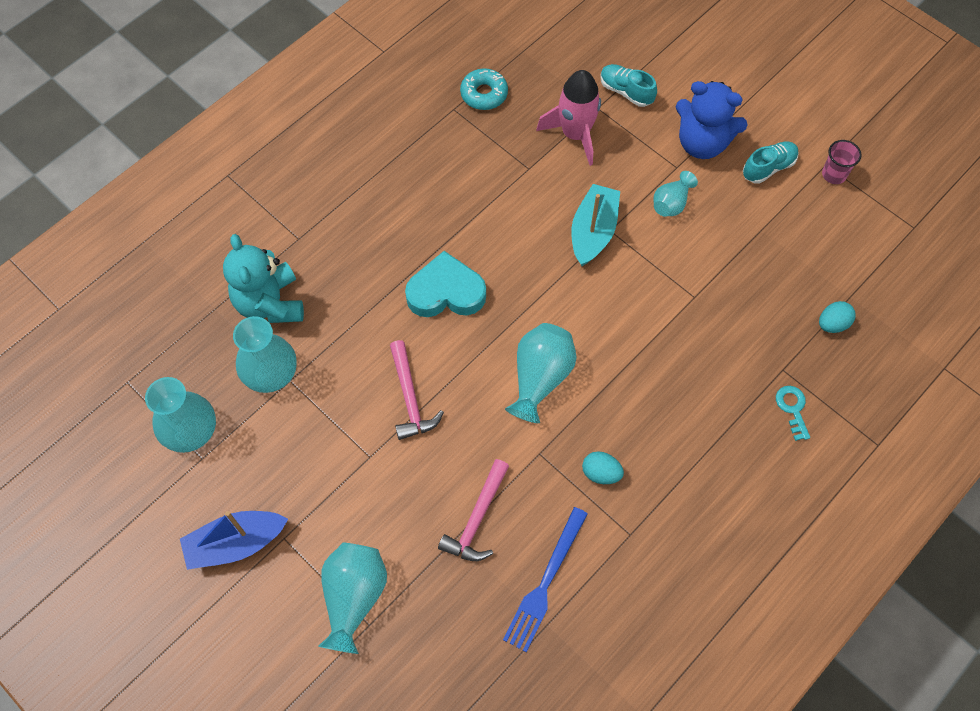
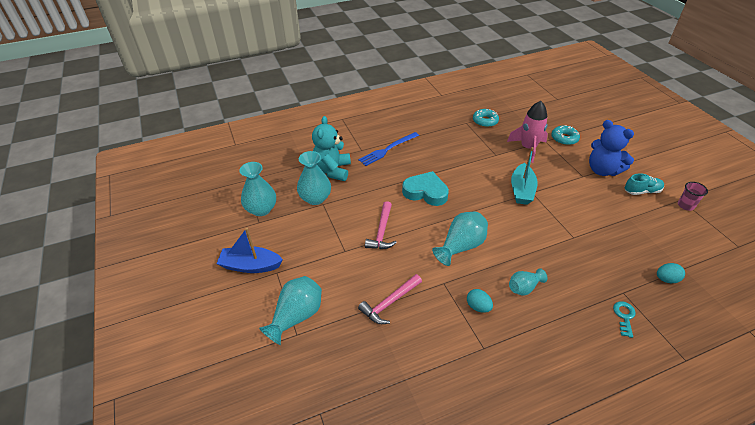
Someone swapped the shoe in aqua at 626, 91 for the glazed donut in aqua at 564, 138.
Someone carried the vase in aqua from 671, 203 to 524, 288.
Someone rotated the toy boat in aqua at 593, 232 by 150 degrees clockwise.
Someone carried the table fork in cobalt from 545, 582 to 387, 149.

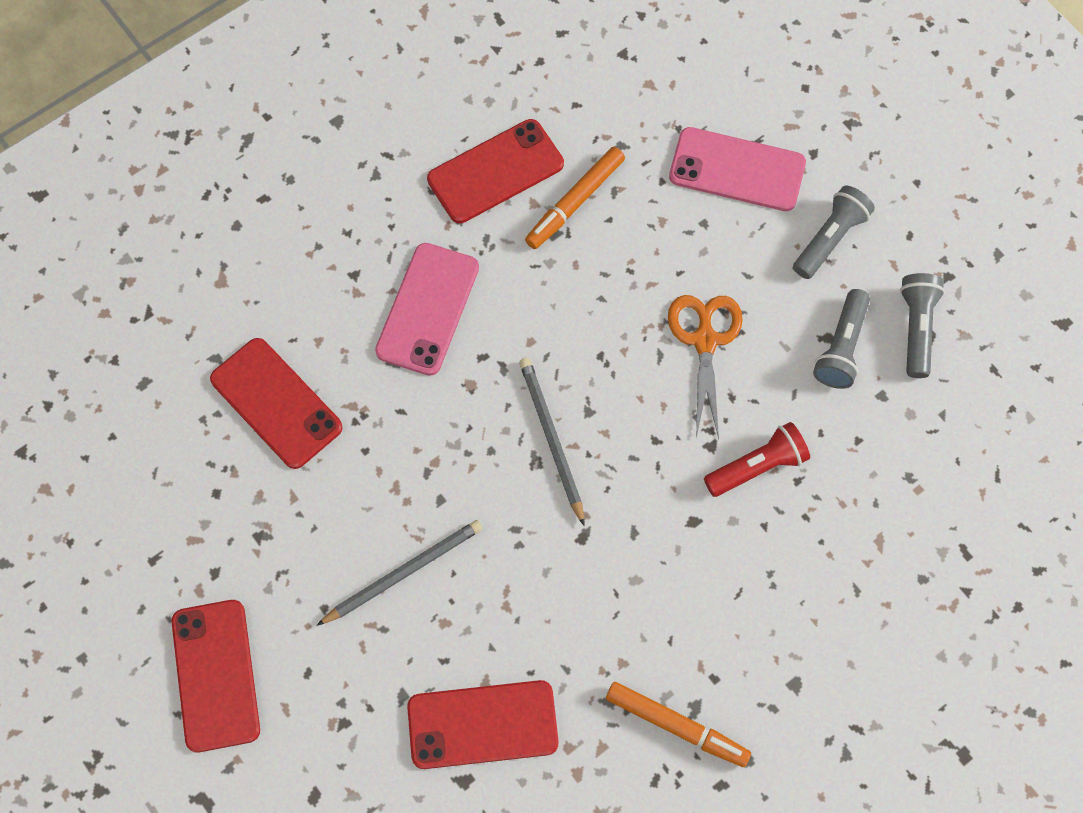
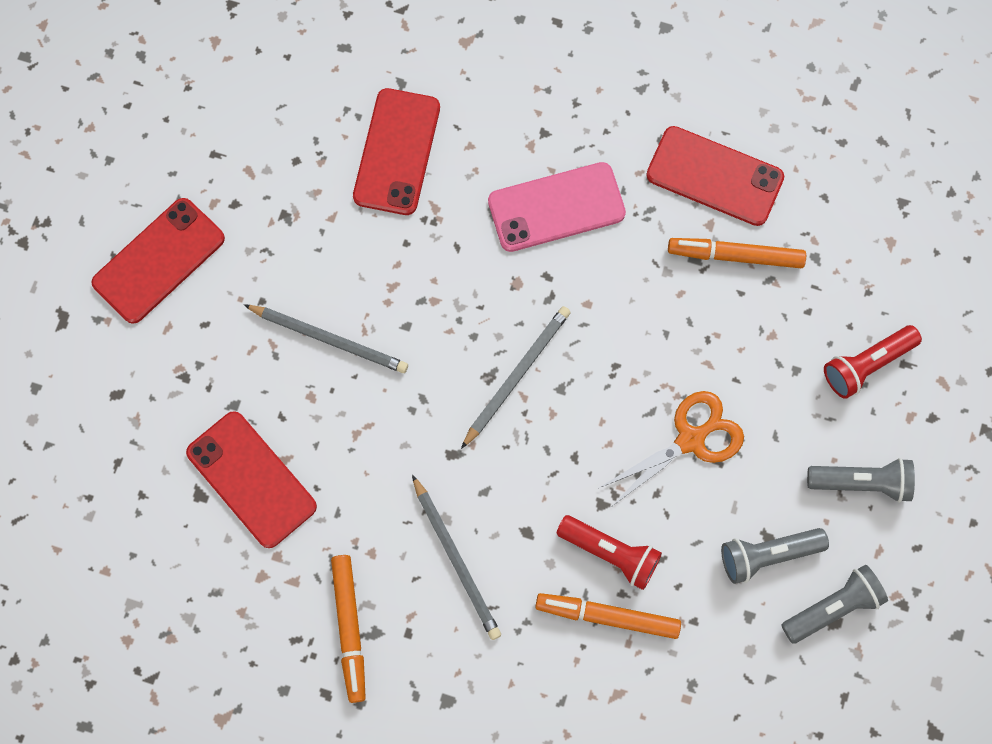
Someone swapped the smartphone in rosy at 737, 170 for the pocket torch in red at 866, 365.
Someone put down the lead pencil in ash-grey at 456, 560.
Someone put down the felt pen in orange at 607, 616.

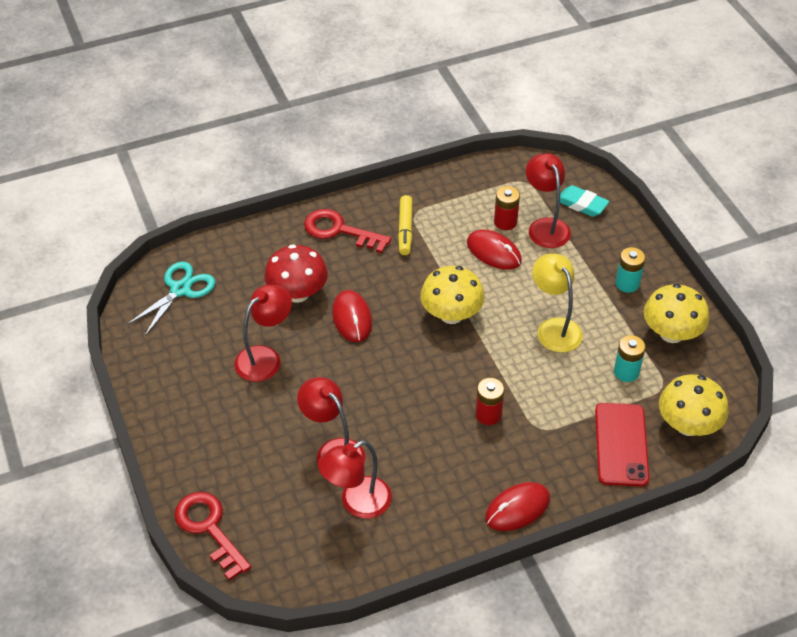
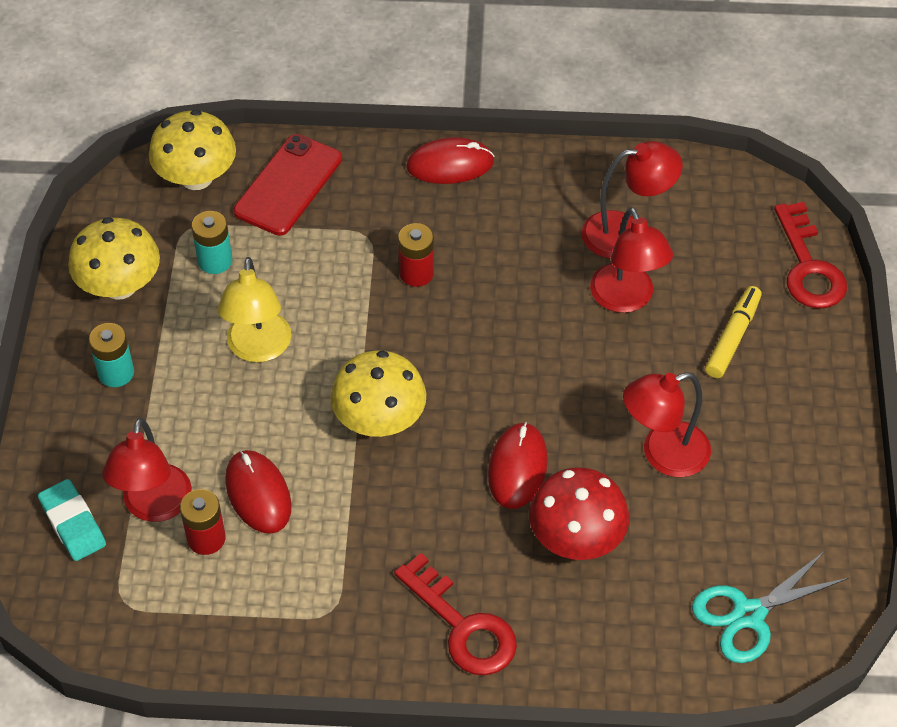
Someone carried the felt pen in golden from 405, 229 to 733, 337.

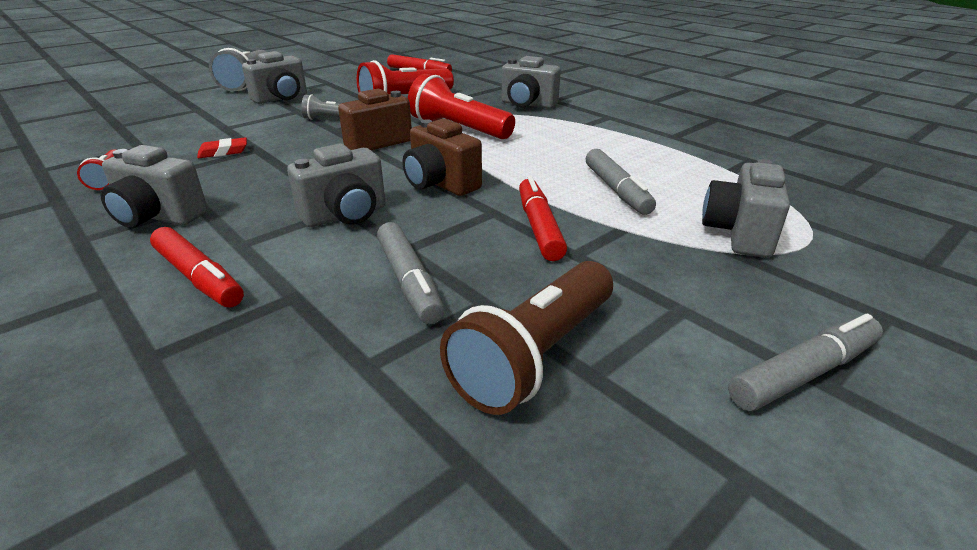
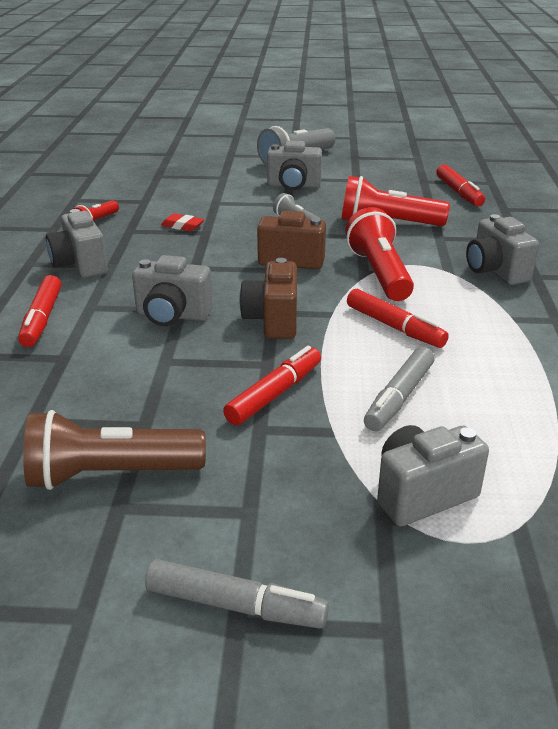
Someone took away the felt pen in ash-grey at 409, 281.
Someone put down the felt pen in red at 394, 327.

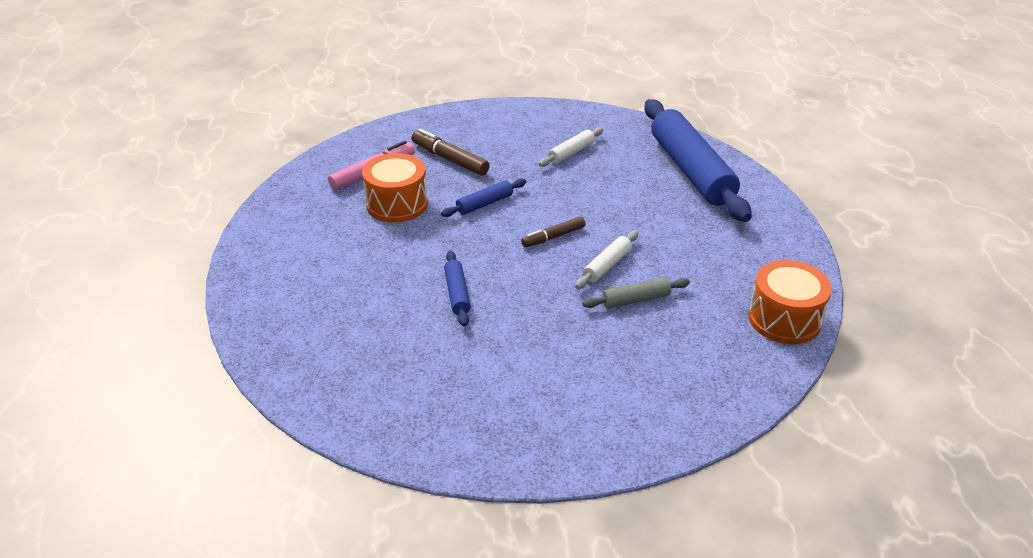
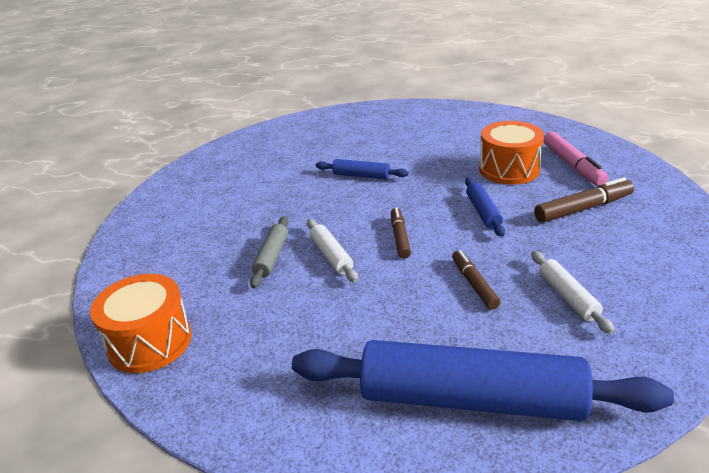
Someone put down the felt pen in brown at 474, 284.

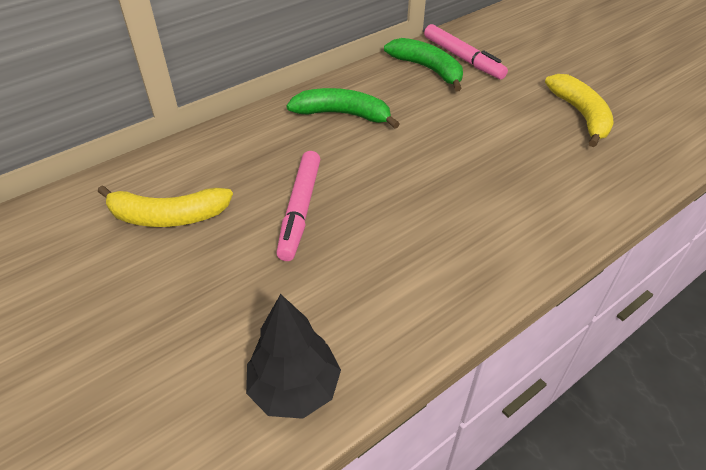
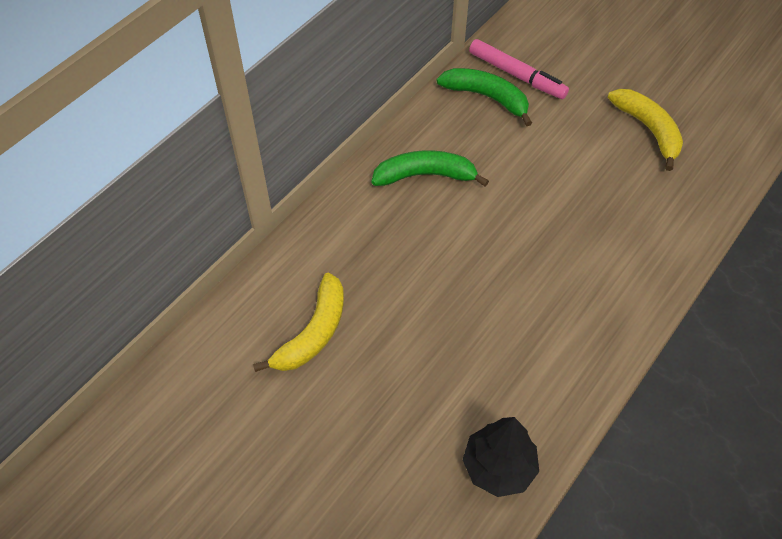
Someone took away the felt pen in rosy at 300, 210.
Someone rotated the banana fruit in golden at 168, 216 by 45 degrees counterclockwise.

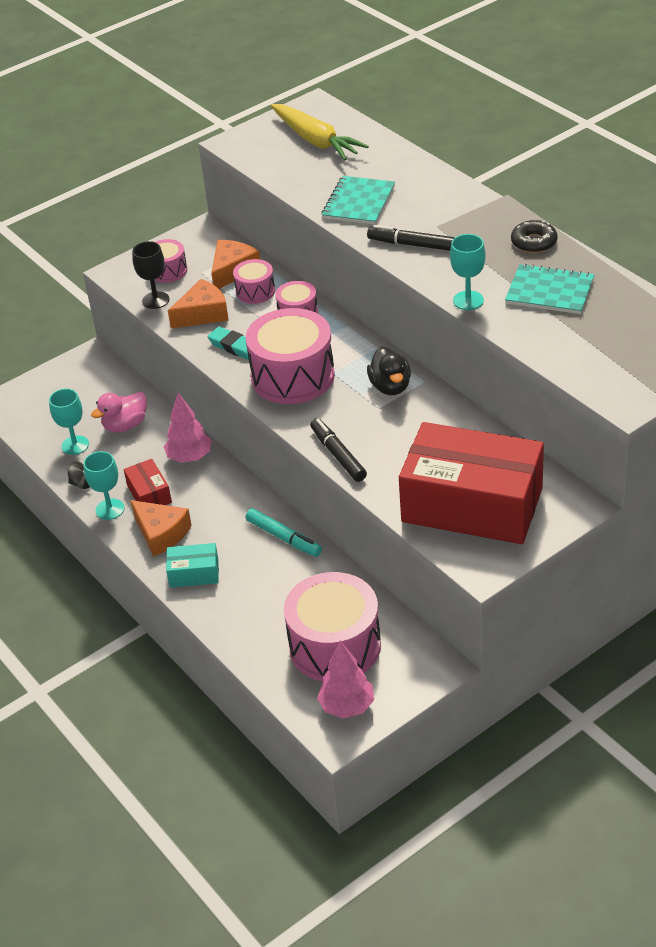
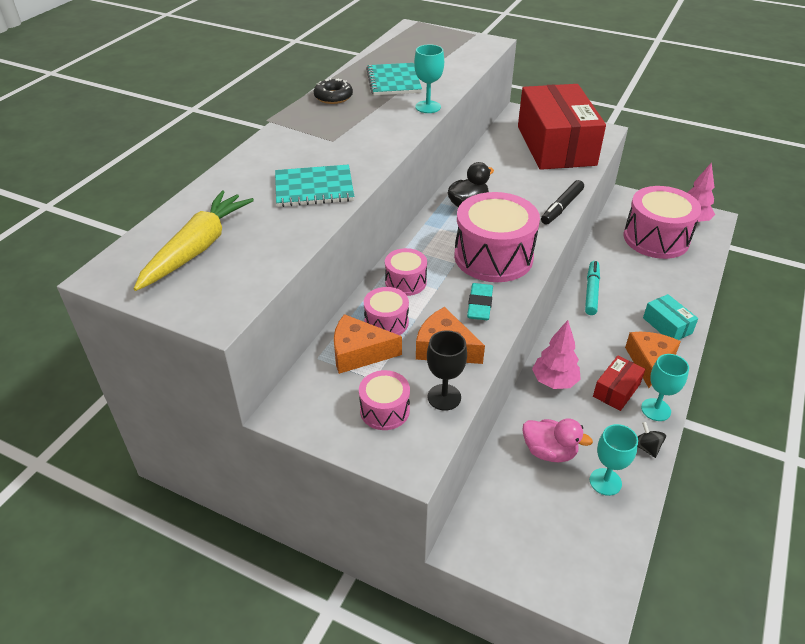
Someone took away the felt pen in ebony at 411, 245.

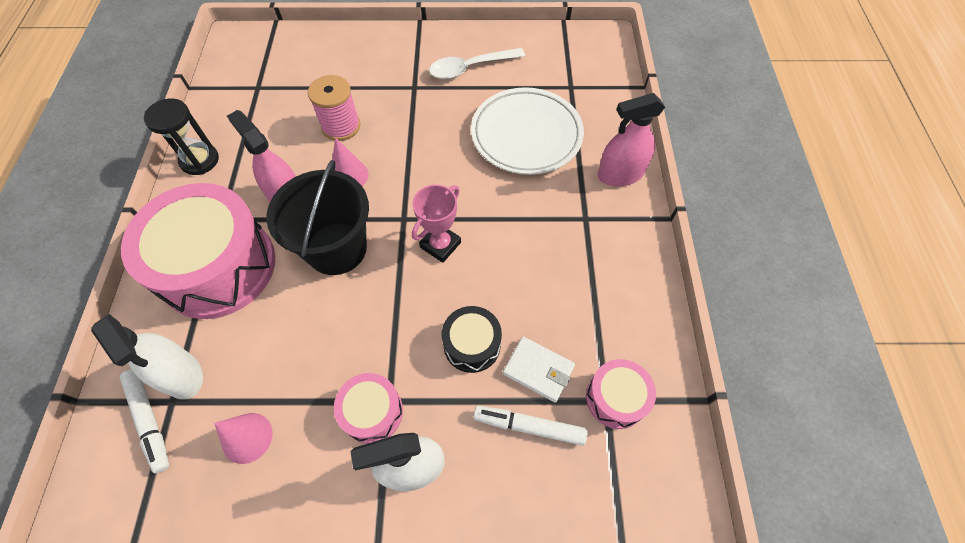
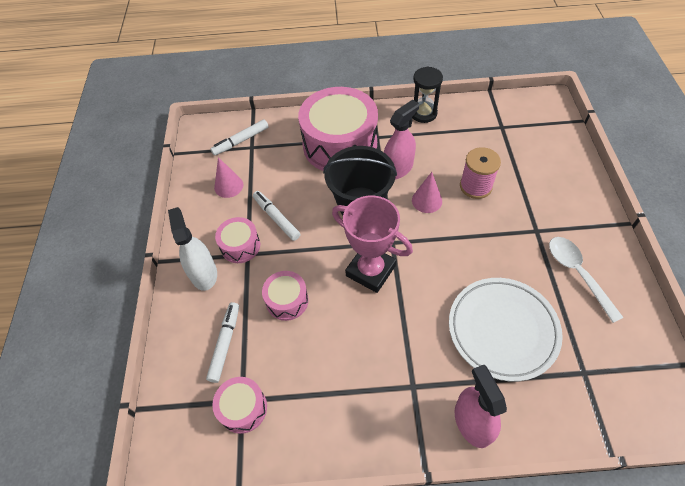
Someone scaled the award cup in rosy at 440, 245 by 1.55.
Someone repainted the drum in ebony at 472, 345, which became the drum in rosy at 287, 300.
Someone took away the sprayer in snow-white at 181, 374.
Someone took away the wallet in snow-white at 538, 370.
Someone put down the felt pen in snow-white at 276, 218.

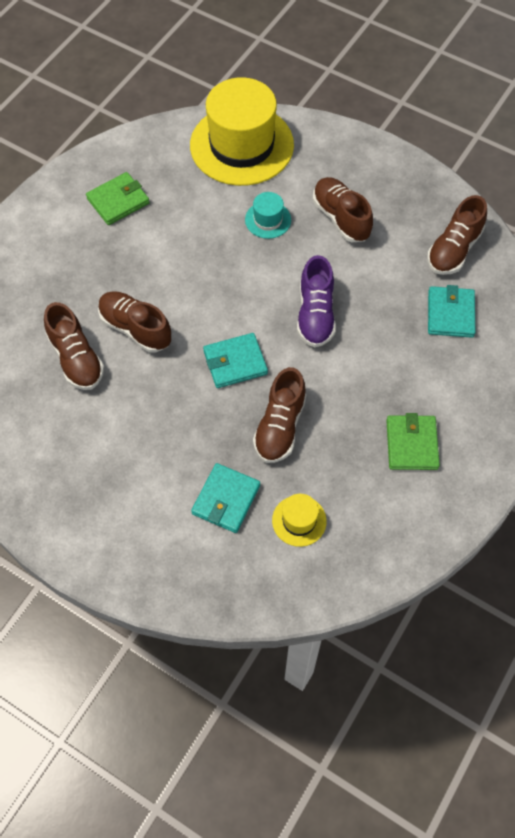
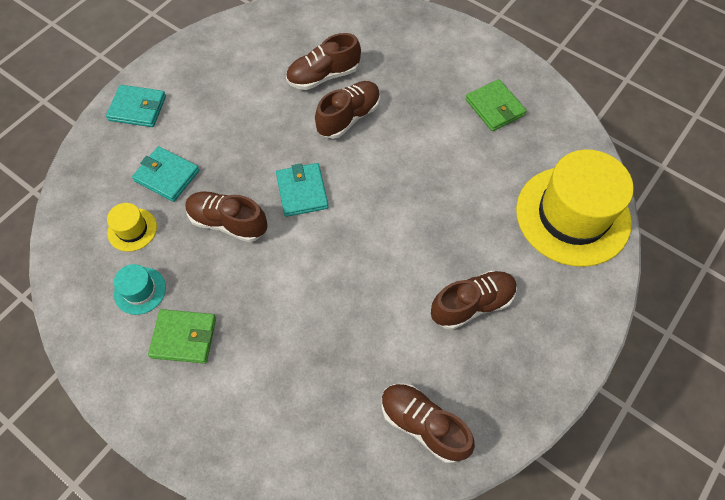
Someone carried the tall hat in aqua from 268, 220 to 140, 290.
Someone took away the shoe in violet at 315, 314.
Someone carried the wallet in aqua from 450, 314 to 138, 108.

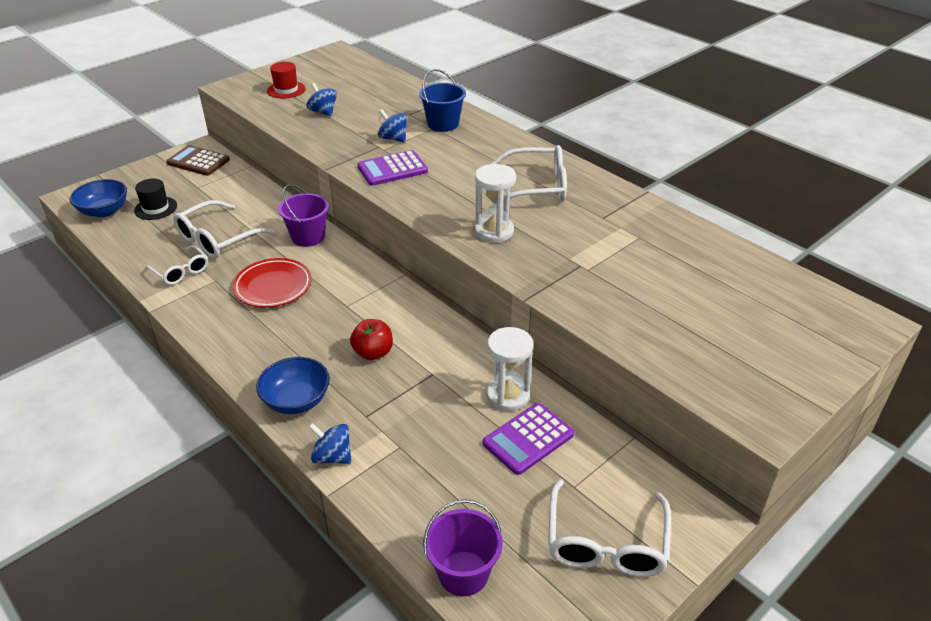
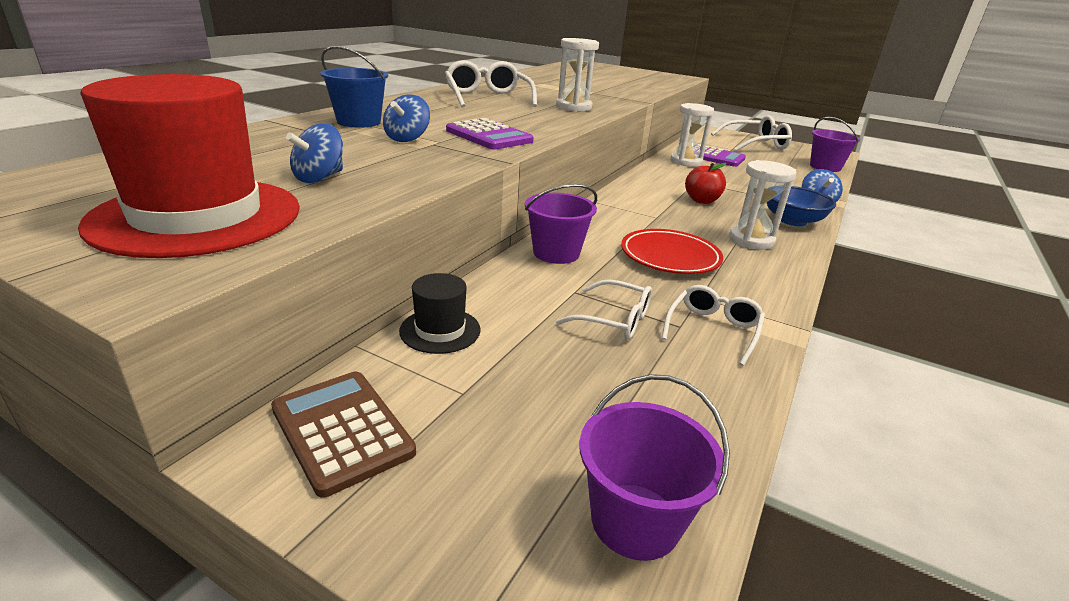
Someone scaled the tall hat in red at 286, 90 by 2.11.
Someone rotated the calculator in brown at 198, 161 by 135 degrees clockwise.
Someone swapped the serving bowl in cobalt at 104, 211 for the pail in violet at 635, 520.
Someone carried the tall hat in ebony from 156, 208 to 440, 330.
Someone scaled the eyeglasses in snow-white at 217, 239 by 0.62.
Someone put down the sand timer in snow-white at 751, 240.

